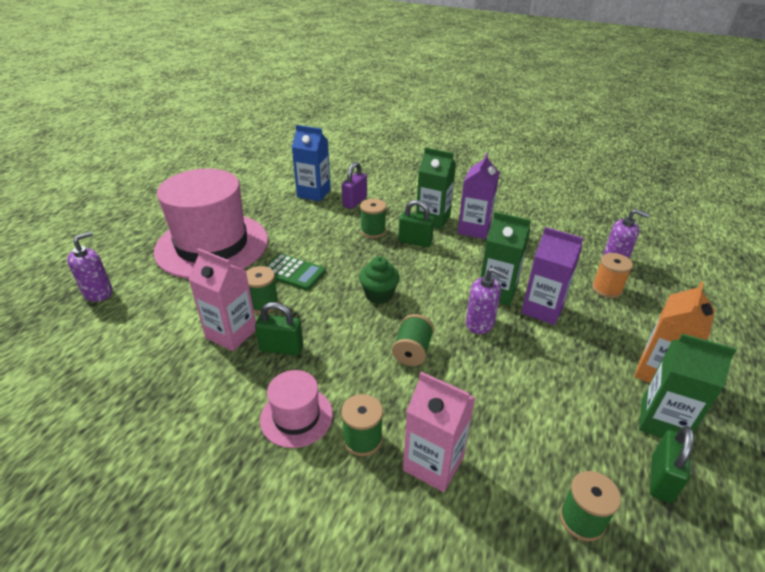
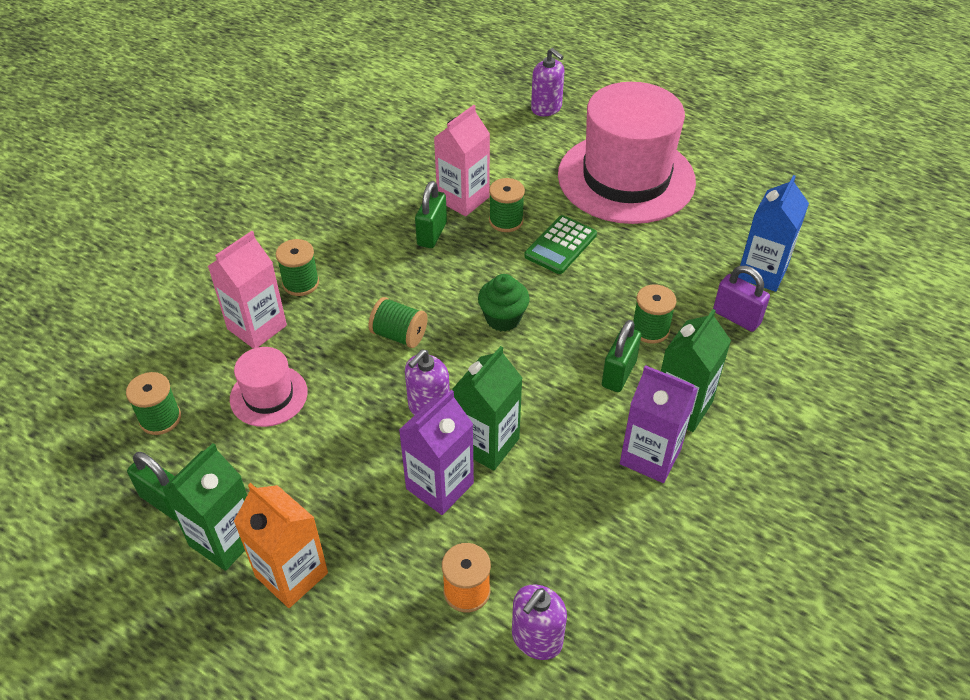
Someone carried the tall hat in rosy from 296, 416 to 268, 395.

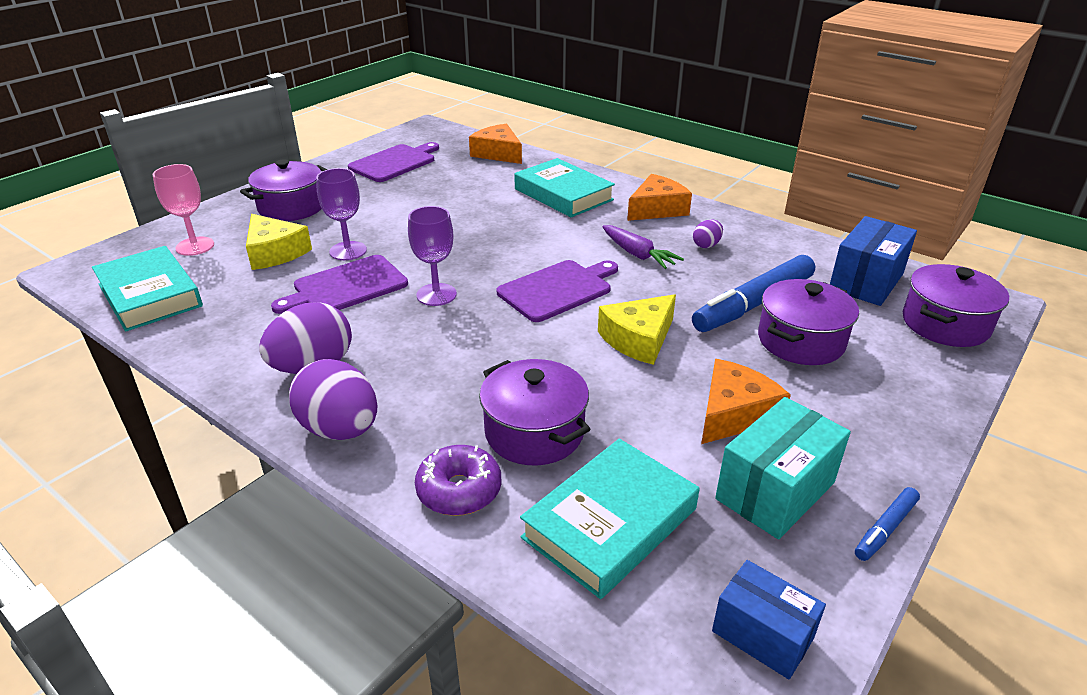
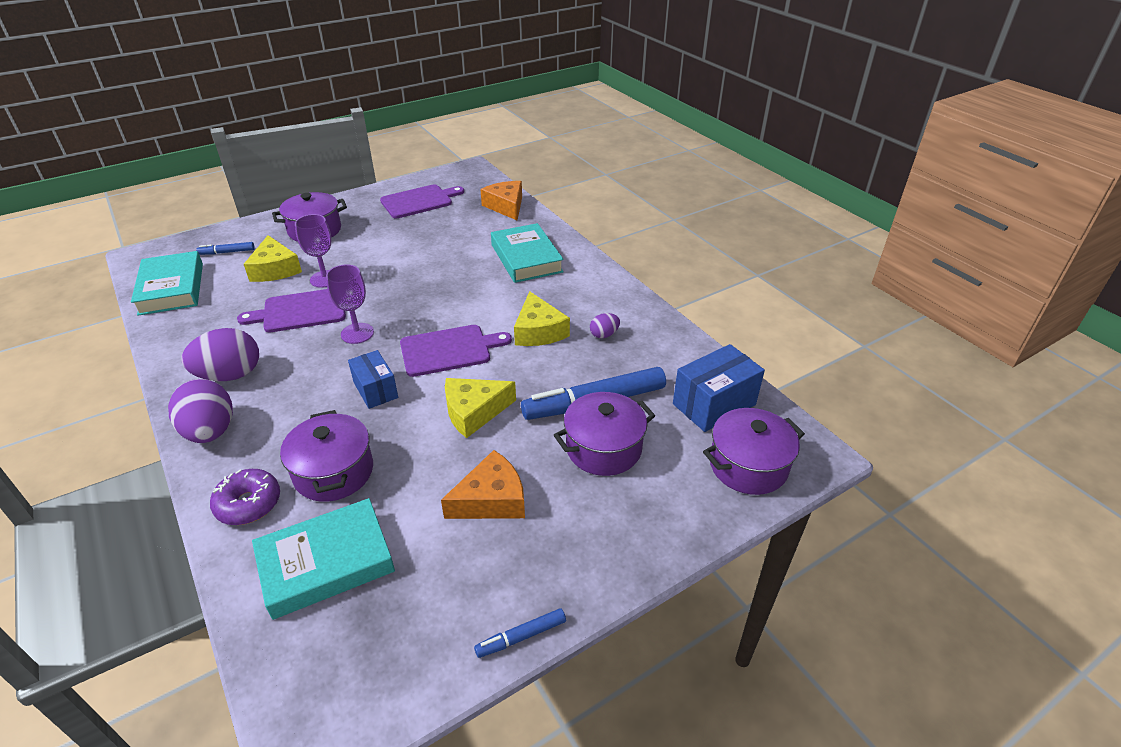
Someone swapped the chalice in rosy at 195, 246 for the felt pen in cobalt at 227, 252.
Someone took away the cheese in orange at 657, 209.
Someone swapped the root vegetable in violet at 637, 254 for the cheese in golden at 538, 331.
Someone took away the parcel in aqua at 775, 491.
Someone carried the parcel in cobalt from 762, 635 to 375, 390.

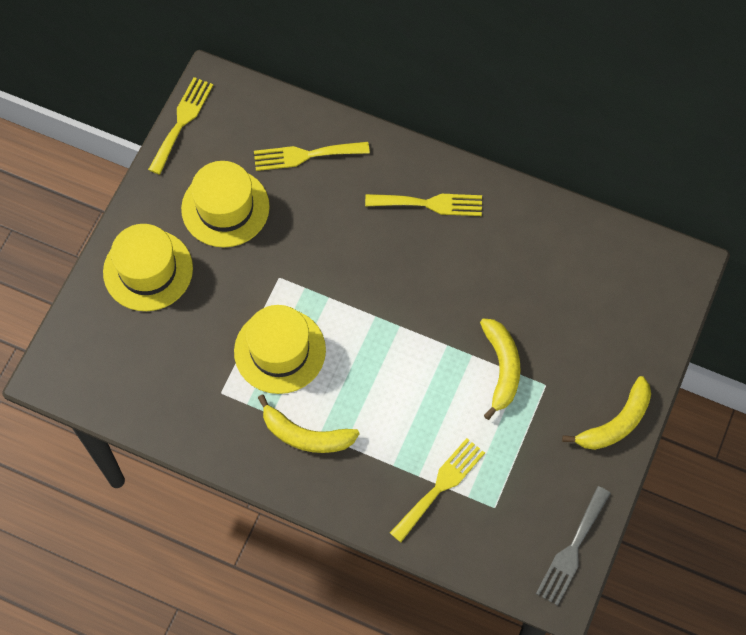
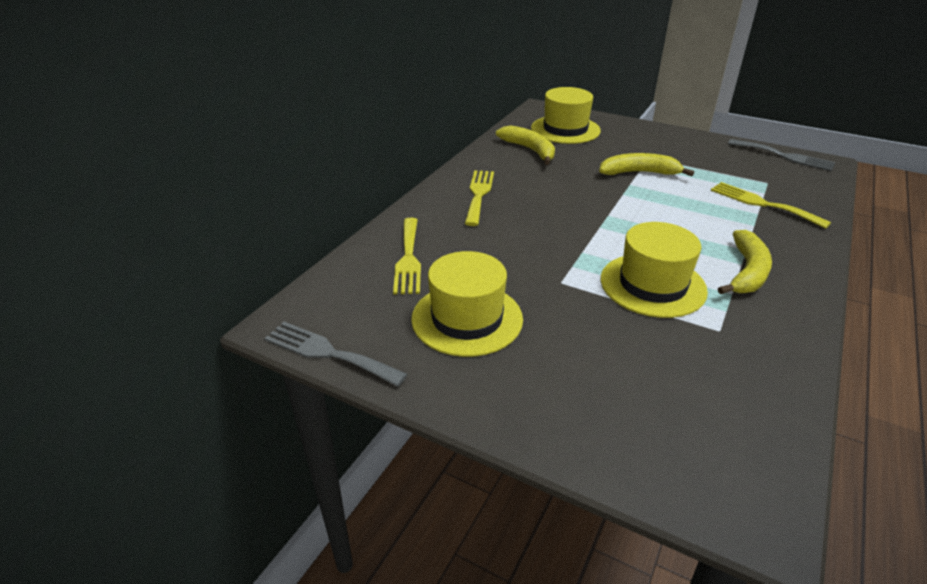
Someone repainted the table fork in golden at 182, 121, which became the table fork in ash-grey at 328, 353.
Someone carried the tall hat in golden from 148, 270 to 565, 129.
Someone carried the banana fruit in golden from 616, 423 to 530, 150.

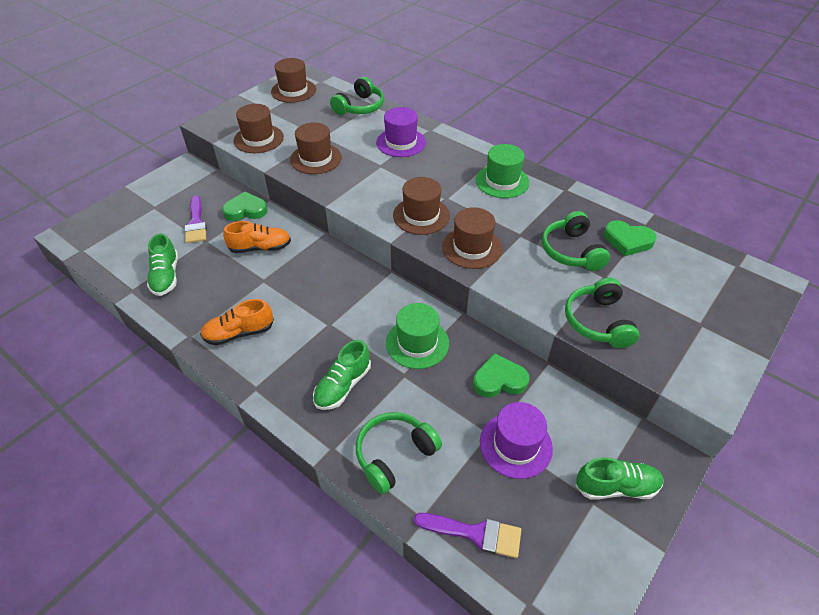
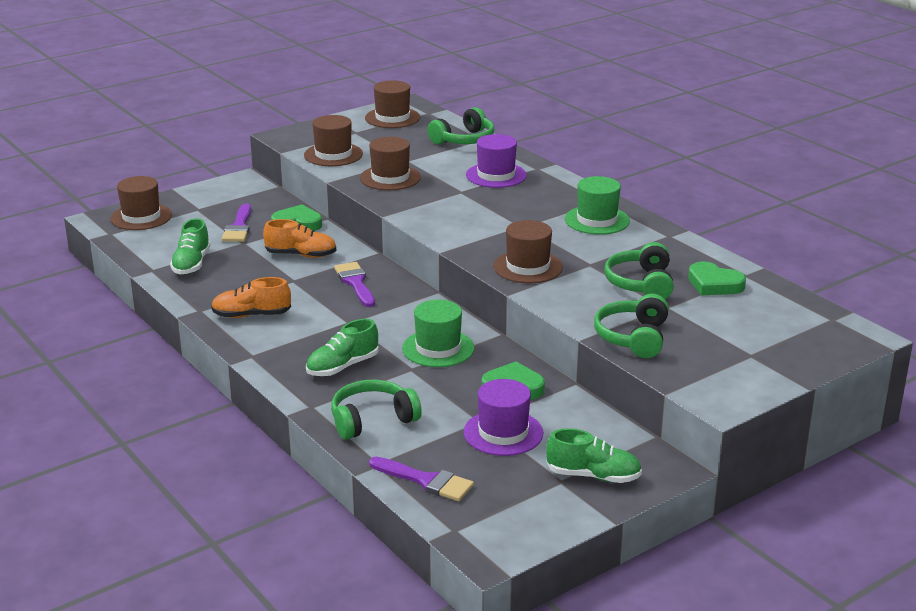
Someone carried the tall hat in brown from 421, 215 to 141, 217.
Someone put down the paintbrush in violet at 355, 283.

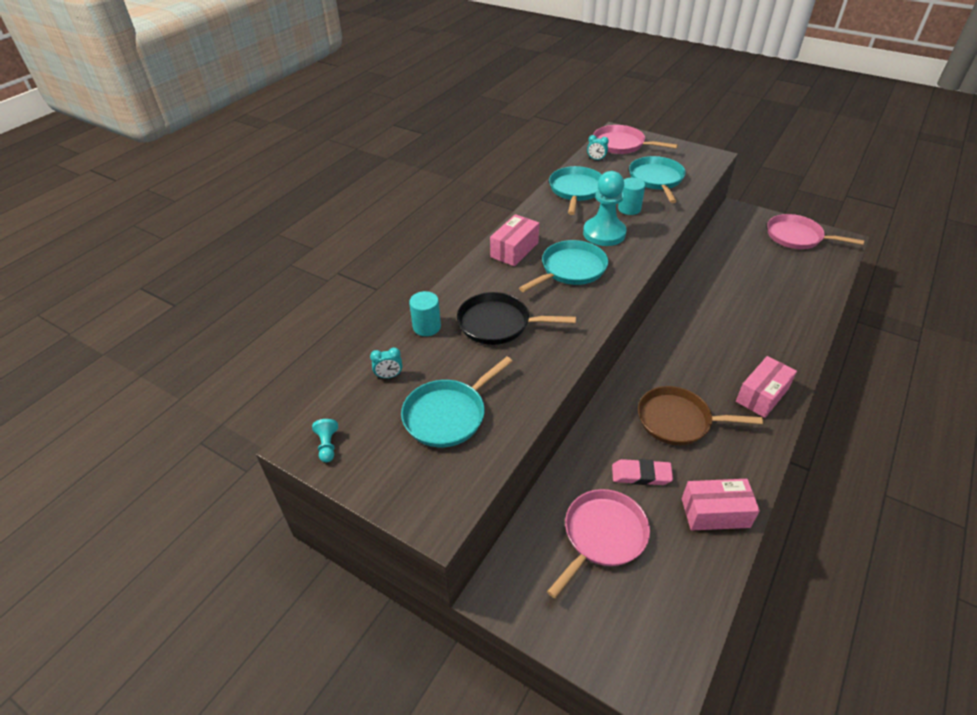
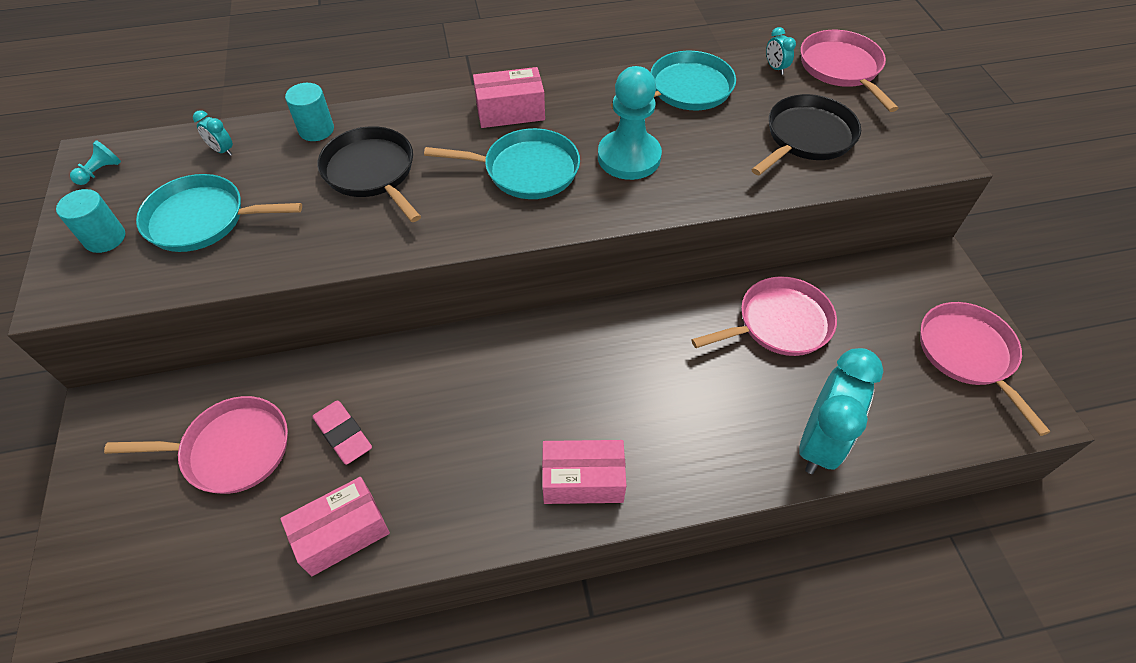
Someone repainted the skillet in aqua at 656, 179, which became the skillet in ebony at 807, 137.
Someone carried the solid cylinder in aqua from 629, 209 to 105, 238.
Someone took away the skillet in brown at 677, 420.
Someone rotated the parcel in rosy at 715, 513 by 75 degrees counterclockwise.
Someone put down the skillet in rosy at 779, 323.
Someone put down the alarm clock in aqua at 819, 442.

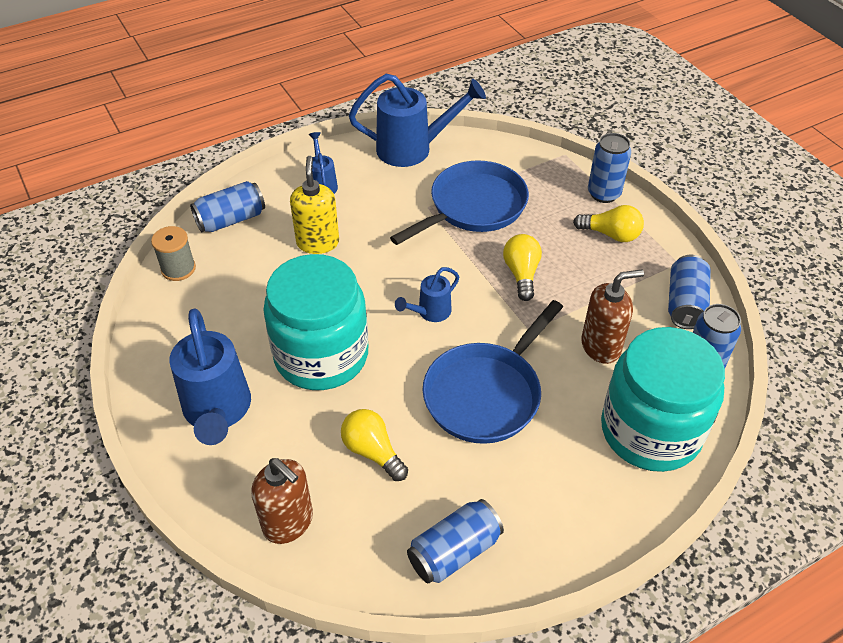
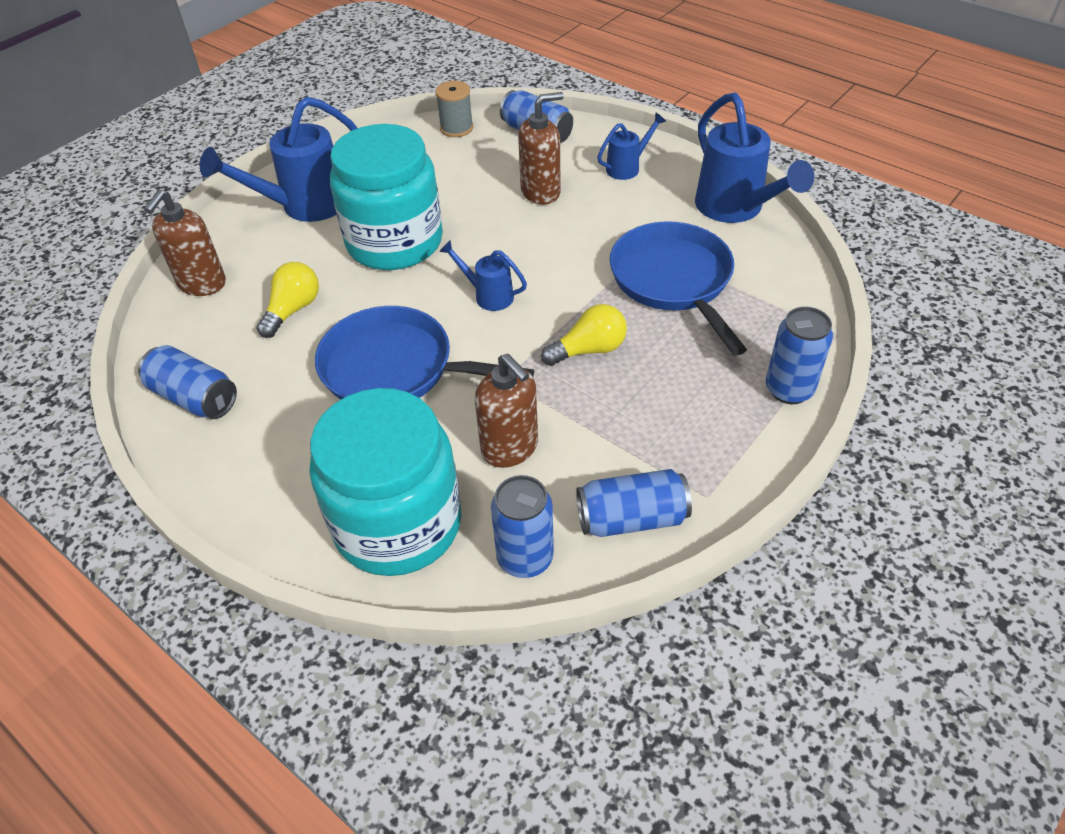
Someone repainted the pump bottle in golden at 318, 242, which became the pump bottle in brown at 541, 192.
Someone rotated the skillet in cobalt at 473, 207 by 135 degrees counterclockwise.
Someone took away the light bulb in golden at 611, 234.

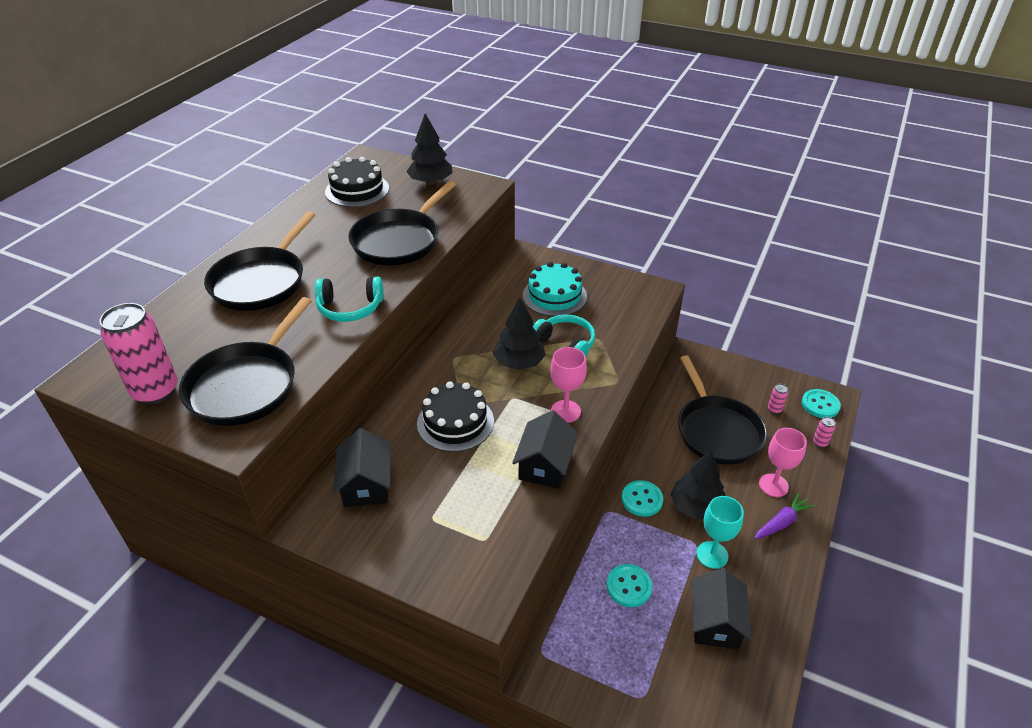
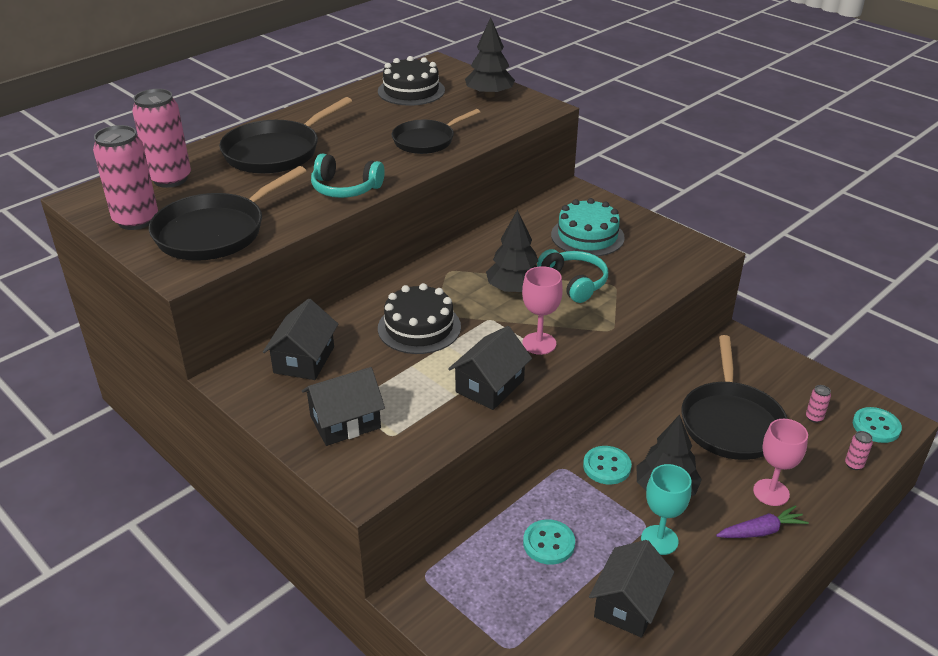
Someone scaled the skillet in ebony at 399, 240 by 0.66.
Someone put down the tin in rosy at 170, 179.
Someone put down the toy house in ebony at 345, 422.

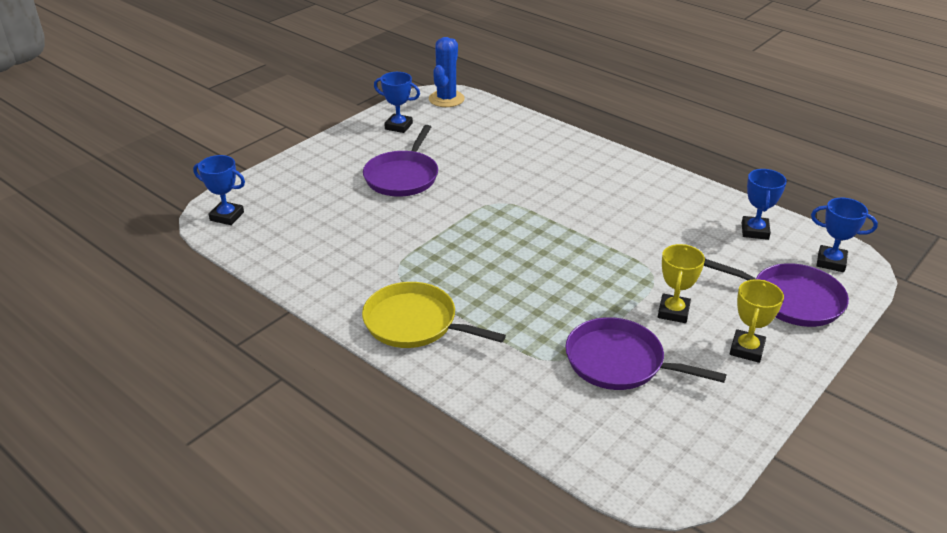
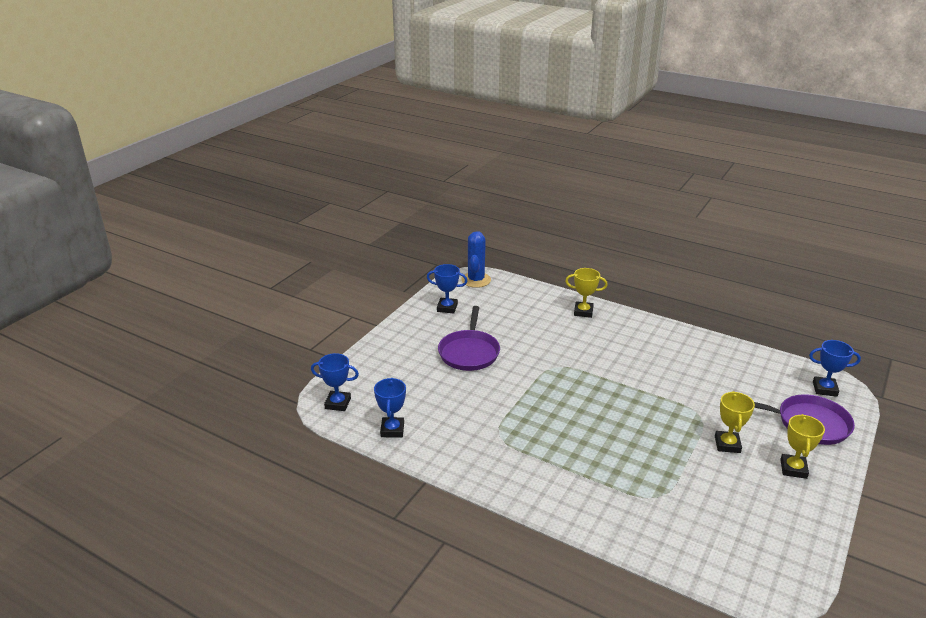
Someone carried the award cup in cobalt from 755, 231 to 392, 430.
Someone took away the skillet in golden at 415, 323.
Someone took away the skillet in violet at 619, 362.
Someone put down the award cup in golden at 583, 312.

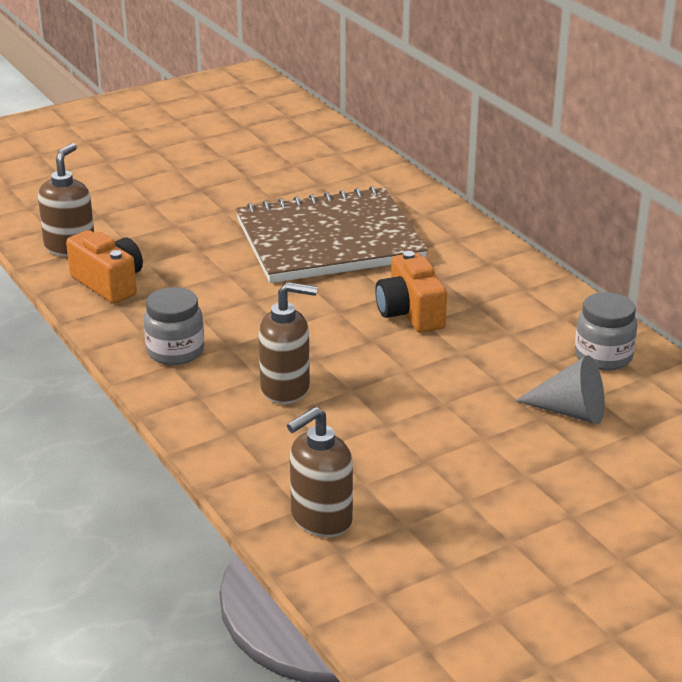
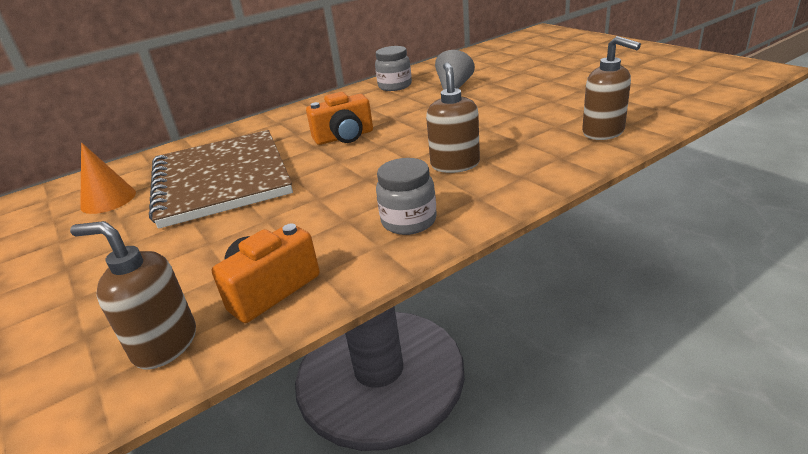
Someone put down the cone shape in orange at 108, 199.

